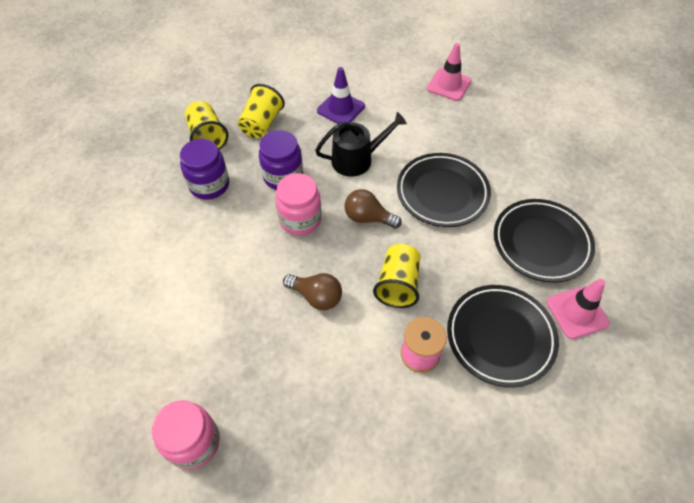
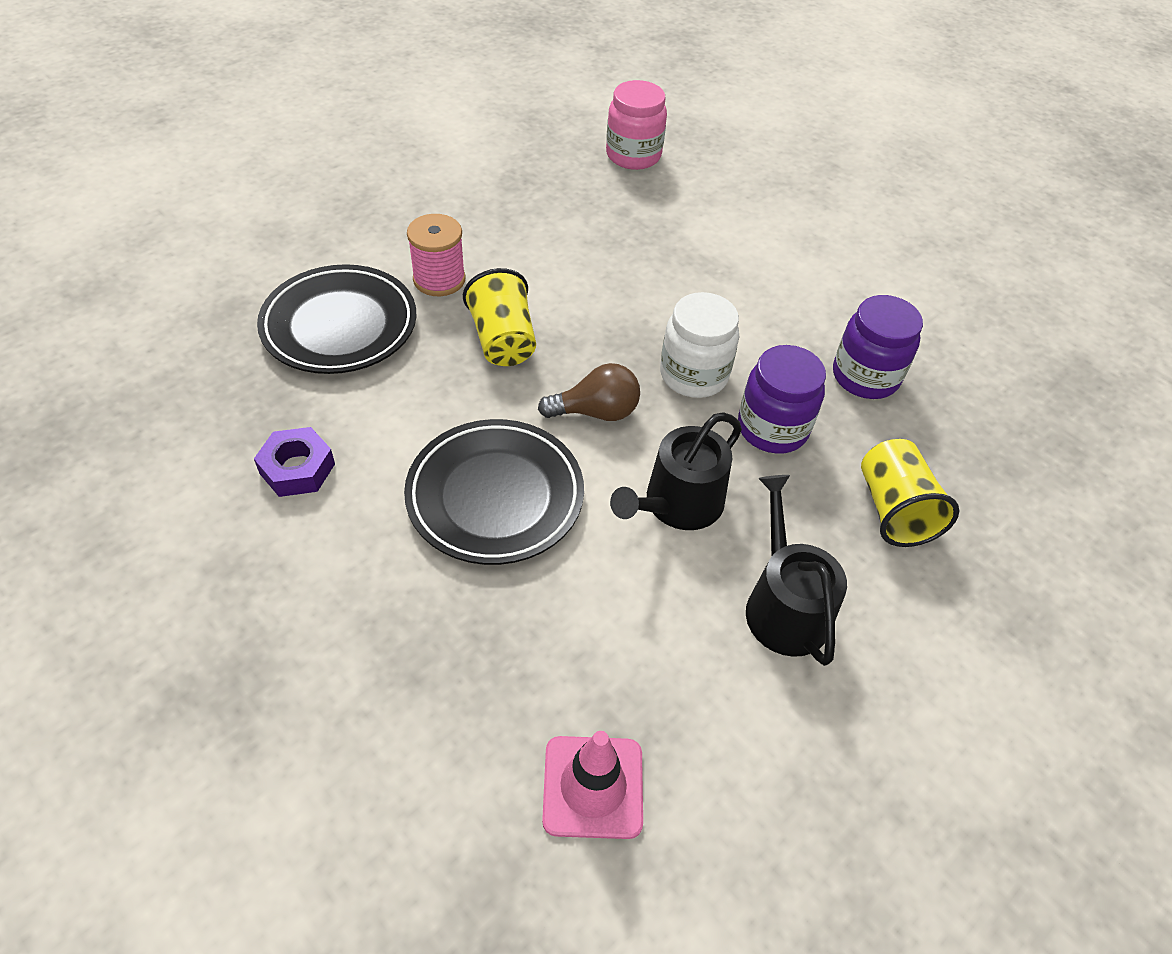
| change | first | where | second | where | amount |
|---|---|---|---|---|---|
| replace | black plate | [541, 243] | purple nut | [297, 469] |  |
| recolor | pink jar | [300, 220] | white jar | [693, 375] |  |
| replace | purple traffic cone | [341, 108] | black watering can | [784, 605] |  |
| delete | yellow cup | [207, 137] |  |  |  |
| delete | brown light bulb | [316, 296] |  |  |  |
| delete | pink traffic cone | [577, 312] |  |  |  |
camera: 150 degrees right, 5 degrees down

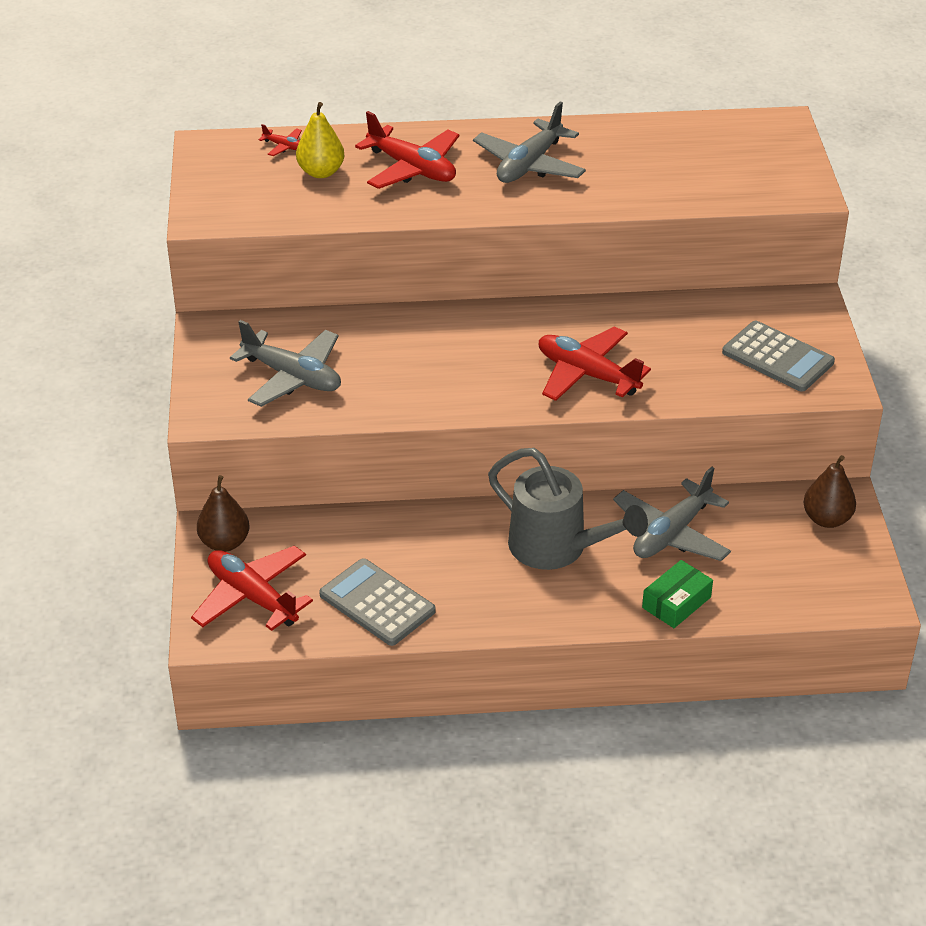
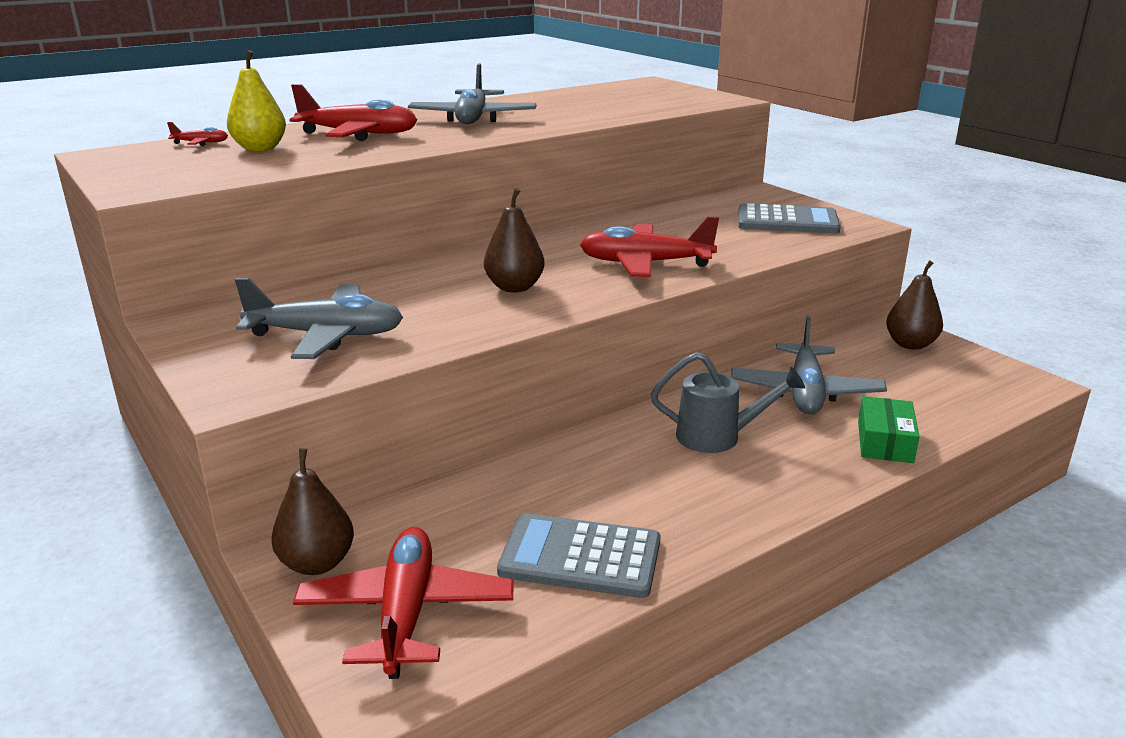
| change | first | where | second | where | amount |
|---|---|---|---|---|---|
| rotate | red plane | [252, 597] |  | [406, 613] | 75 degrees clockwise |
| insert |  |  | brown pear | [514, 287] |  |
| resize | grey watering can | [557, 548] |  | [718, 437] | x0.66 |
camera: 30 degrees left, 15 degrees down

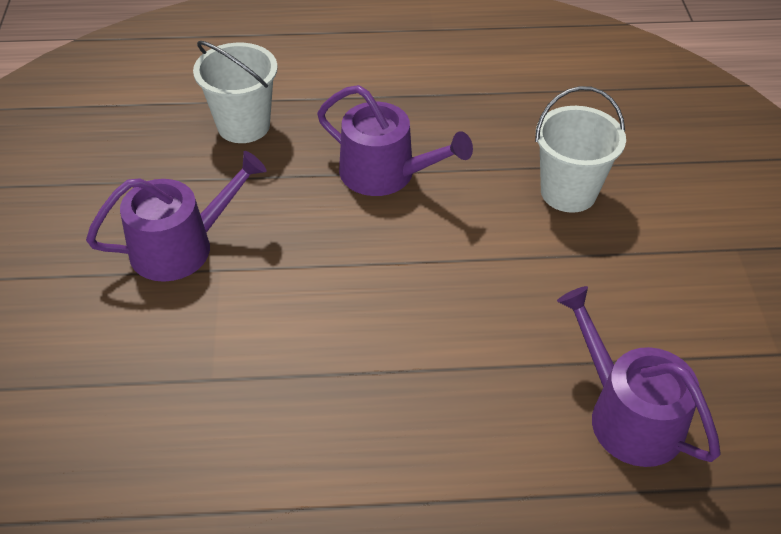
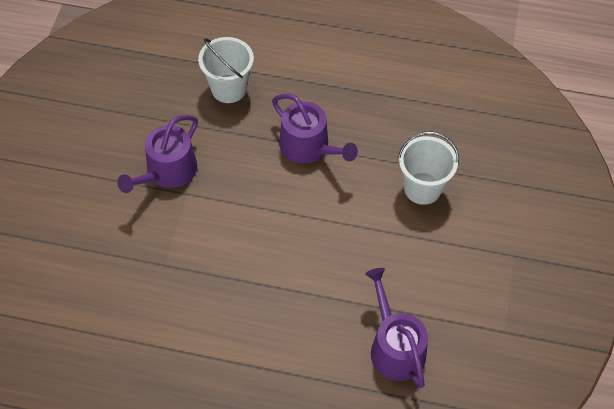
| change | first | where | second | where | amount |
|---|---|---|---|---|---|
| rotate | purple watering can | [181, 246] |  | [167, 172] | 135 degrees clockwise |
camera: 15 degrees right, 10 degrees up

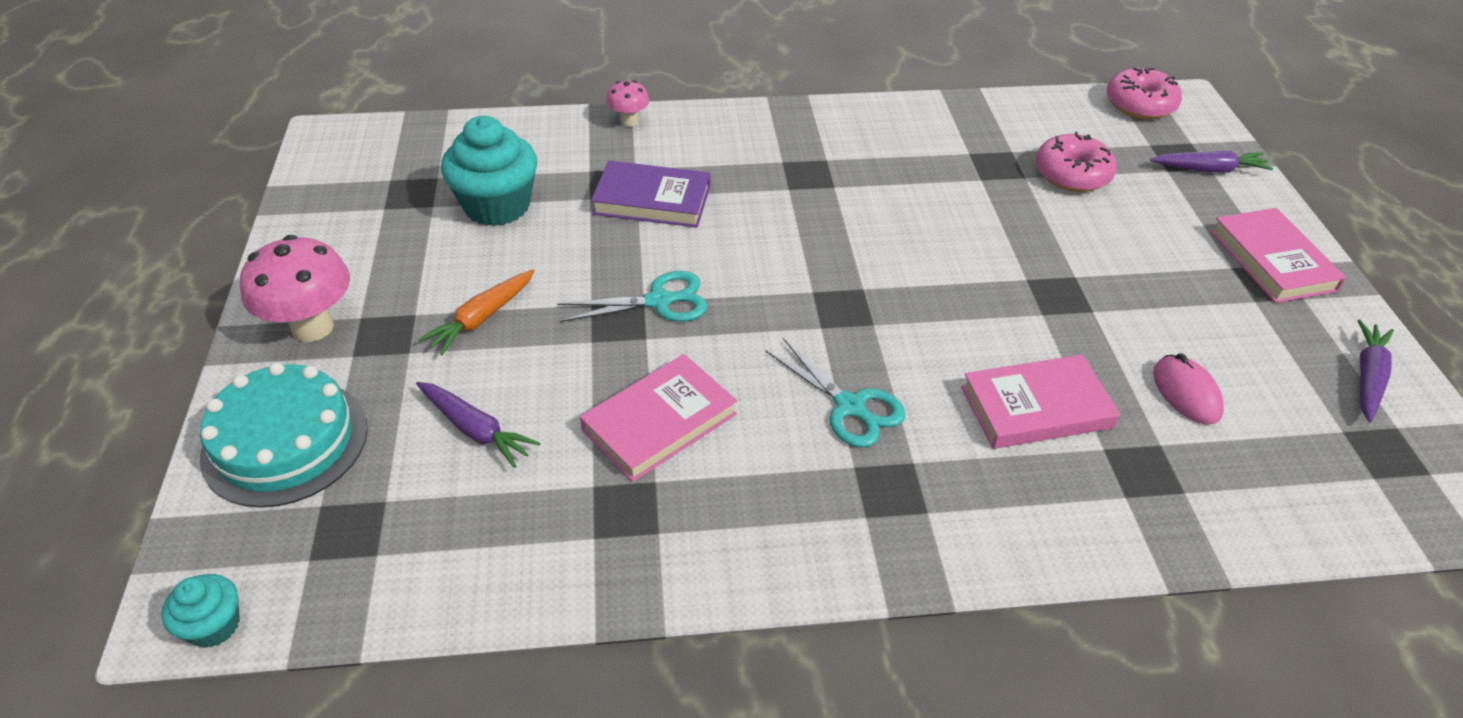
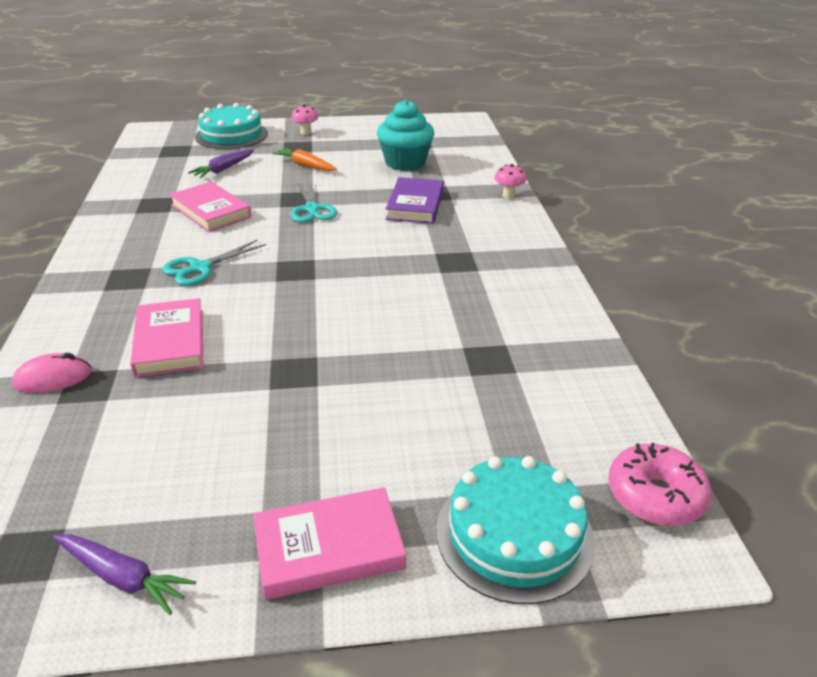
| change | first | where | second | where | amount |
|---|---|---|---|---|---|
| move | pink mouse | [1186, 393] |  | [53, 378] |  |
| resize | pink mushroom | [312, 327] |  | [305, 132] | x0.54 |
| replace | purple carrot | [1209, 169] | turquoise cake | [514, 534] |  |
| delete | turquoise cupcake | [214, 625] |  |  |  |
| delete | pink donut | [1072, 174] |  |  |  |
camera: 90 degrees right, 10 degrees down

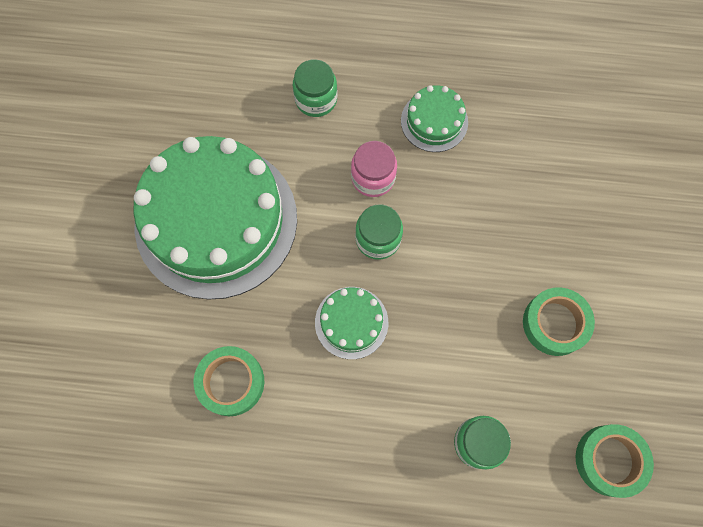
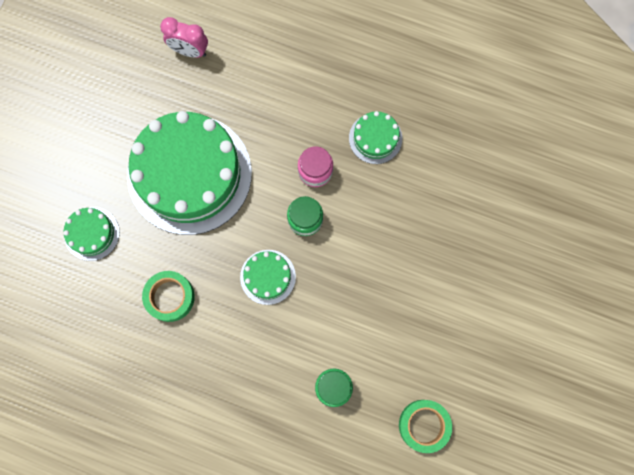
| change | first | where | second | where | amount |
|---|---|---|---|---|---|
| insert |  |  | green cake | [92, 233] |  |
| insert |  |  | pink clock | [189, 51] |  |
| delete | green jar | [316, 99] |  |  |  |
| delete | green tape | [555, 323] |  |  |  |
camera: 15 degrees right, 5 degrees up

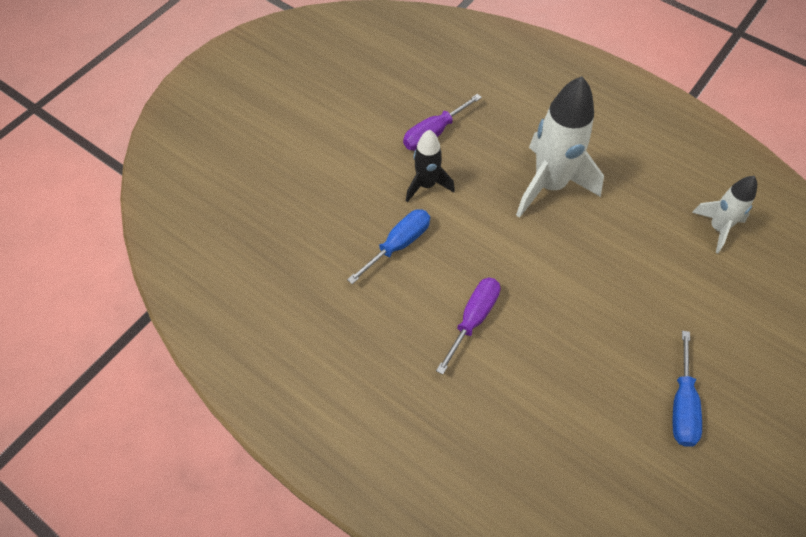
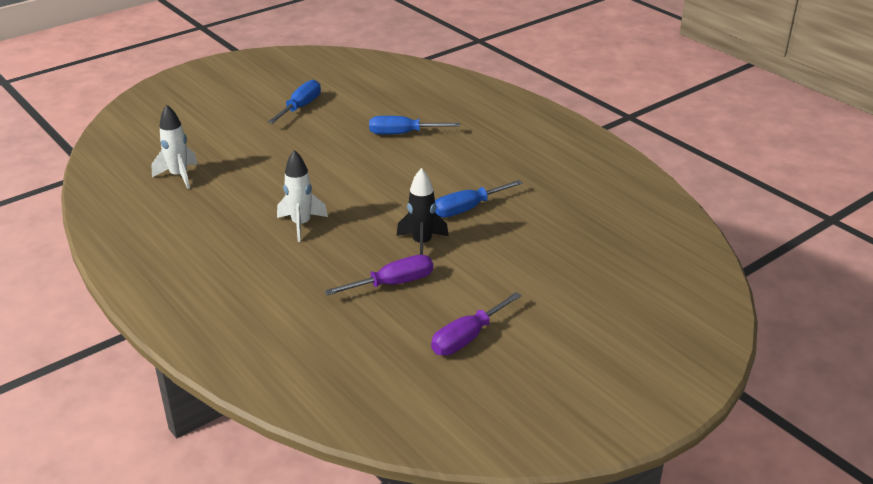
| change | first | where | second | where | amount |
|---|---|---|---|---|---|
| resize | white rocket | [549, 185] |  | [301, 225] | x0.56 |
| insert |  |  | blue screwdriver | [402, 134] |  |
| move | purple screwdriver | [473, 319] |  | [467, 338] |  |
camera: 165 degrees left, 25 degrees down

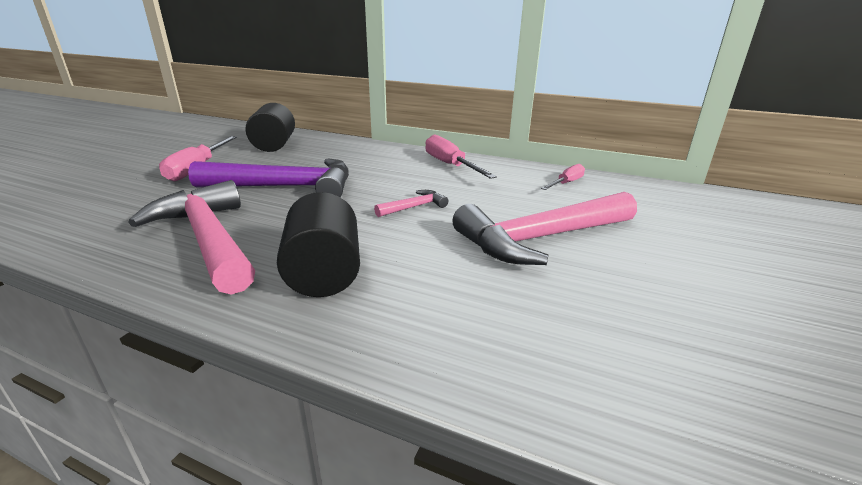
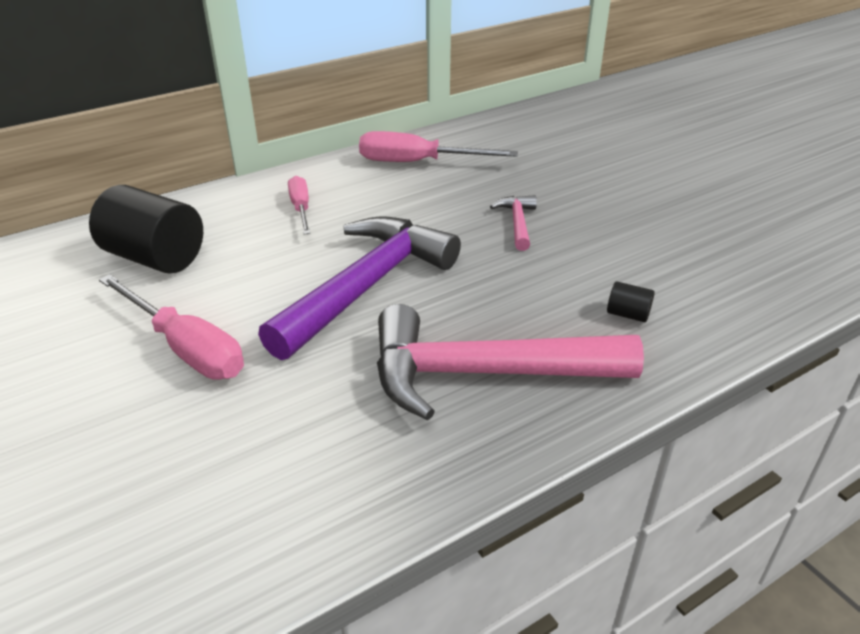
| change | first | where | second | where | amount |
|---|---|---|---|---|---|
| move | pink screwdriver | [566, 183] |  | [301, 208] |  |
| resize | black cylinder | [324, 273] |  | [628, 314] | x0.43 |
| delete | pink hammer | [541, 239] |  |  |  |
camera: 55 degrees left, 10 degrees up

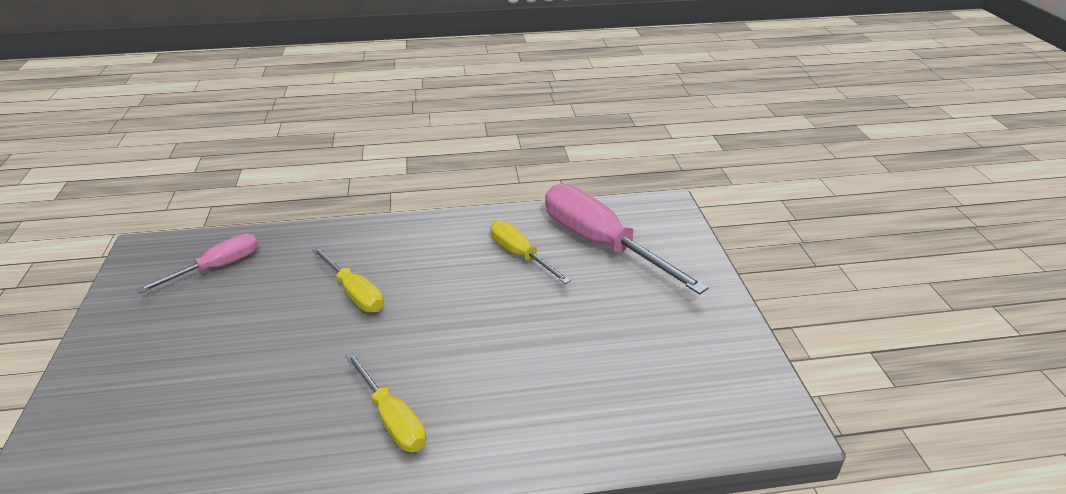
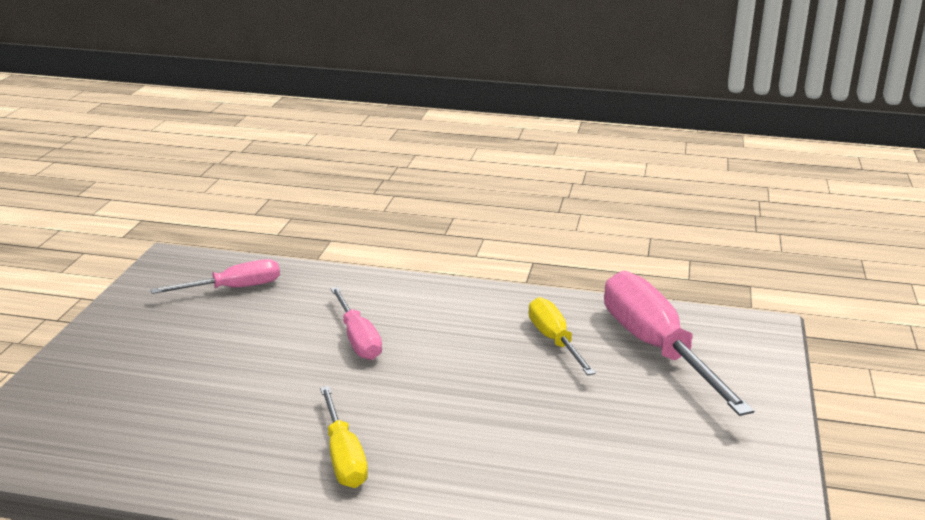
| change | first | where | second | where | amount |
|---|---|---|---|---|---|
| recolor | yellow screwdriver | [354, 293] | pink screwdriver | [358, 339] |  |
camera: 20 degrees right, 10 degrees down

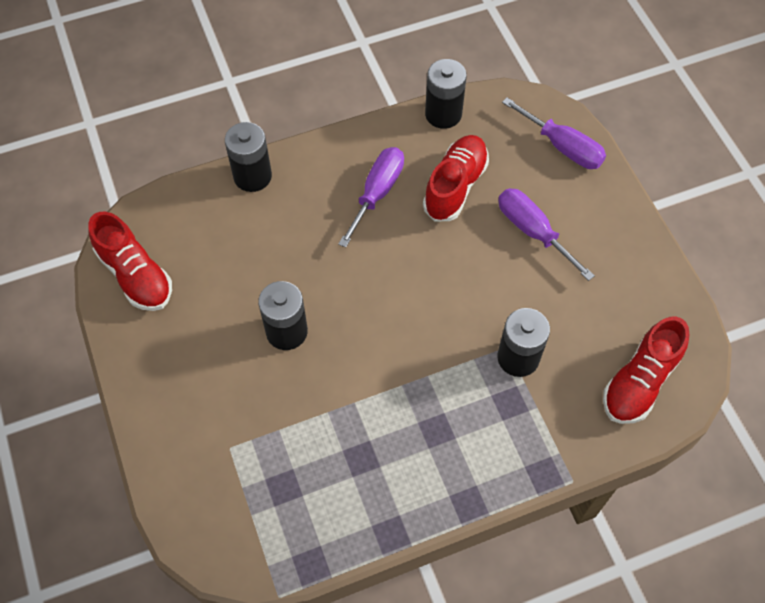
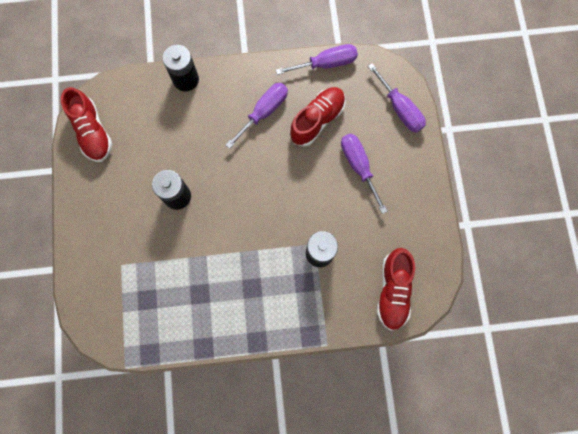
| change | first | where | second | where | amount |
|---|---|---|---|---|---|
| replace | black battery | [443, 114] | purple screwdriver | [326, 64] |  |
| rotate | red shoe | [640, 382] |  | [393, 291] | 45 degrees counterclockwise |
camera: 15 degrees right, 15 degrees up

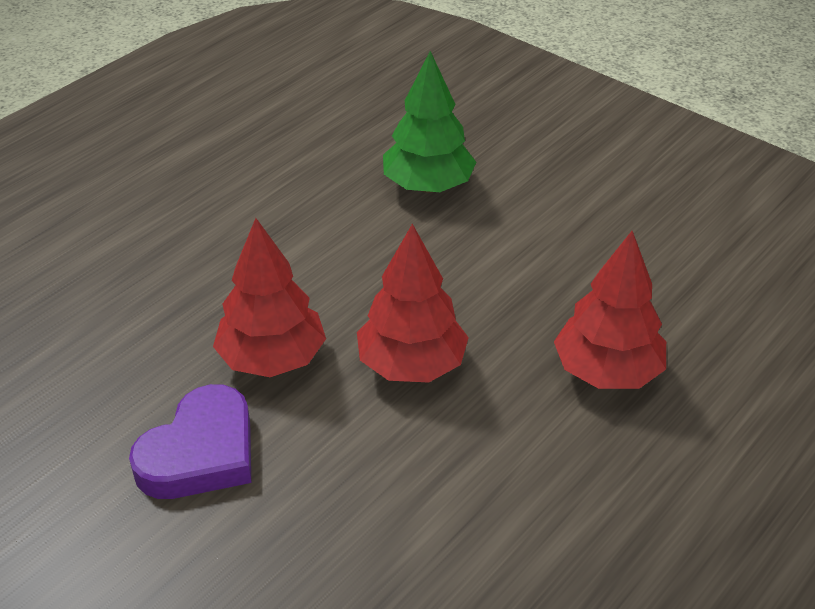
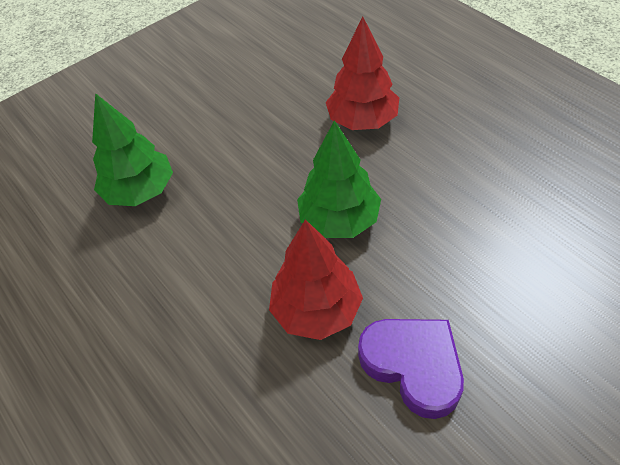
| change | first | where | second | where | amount |
|---|---|---|---|---|---|
| recolor | red tree | [411, 365] | green tree | [339, 220] |  |
camera: 75 degrees left, 10 degrees up

